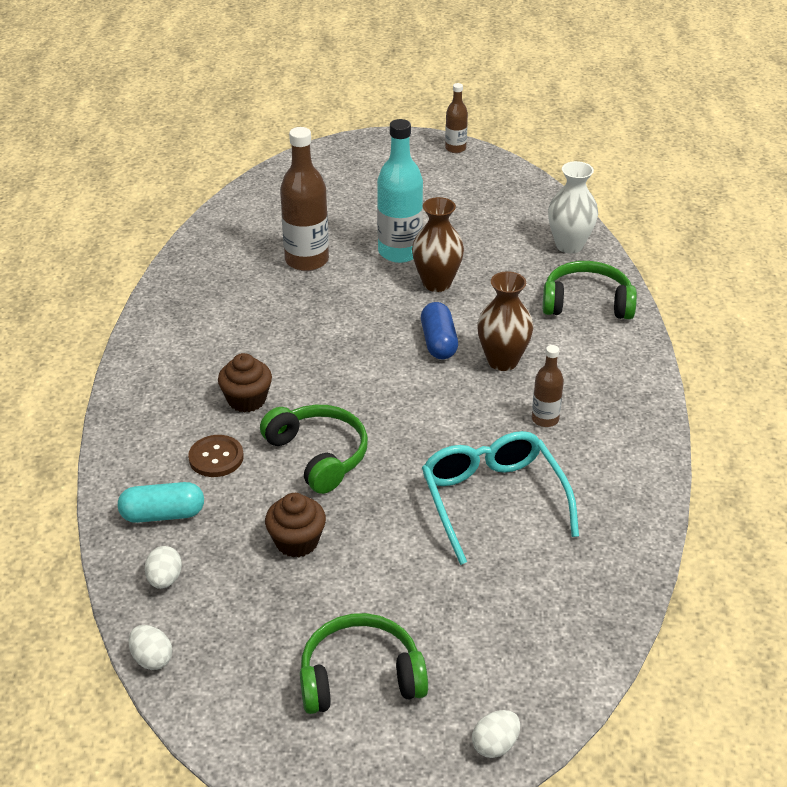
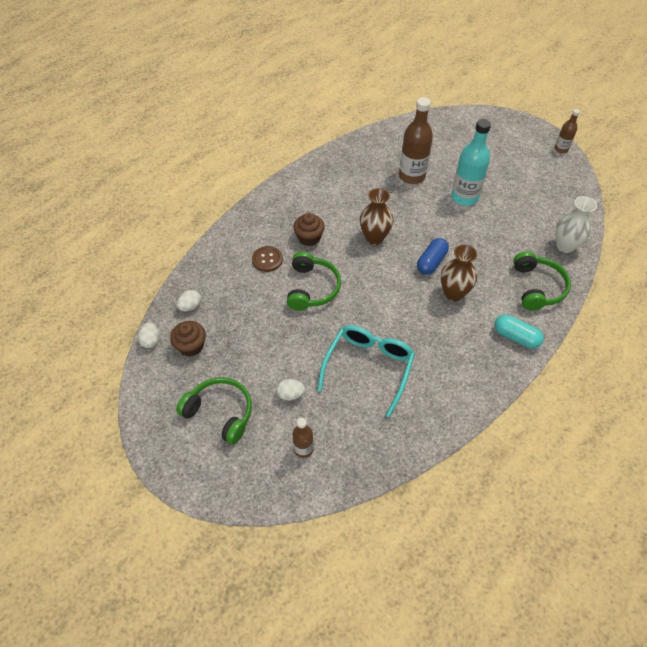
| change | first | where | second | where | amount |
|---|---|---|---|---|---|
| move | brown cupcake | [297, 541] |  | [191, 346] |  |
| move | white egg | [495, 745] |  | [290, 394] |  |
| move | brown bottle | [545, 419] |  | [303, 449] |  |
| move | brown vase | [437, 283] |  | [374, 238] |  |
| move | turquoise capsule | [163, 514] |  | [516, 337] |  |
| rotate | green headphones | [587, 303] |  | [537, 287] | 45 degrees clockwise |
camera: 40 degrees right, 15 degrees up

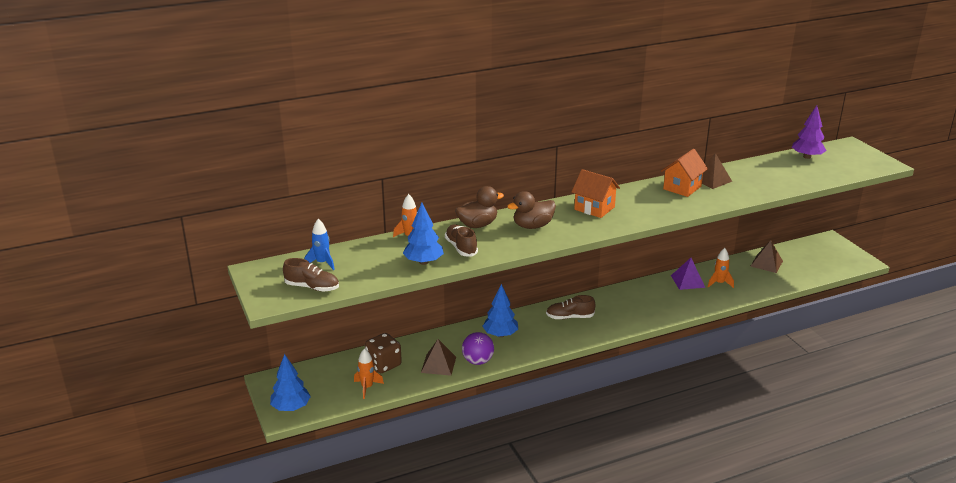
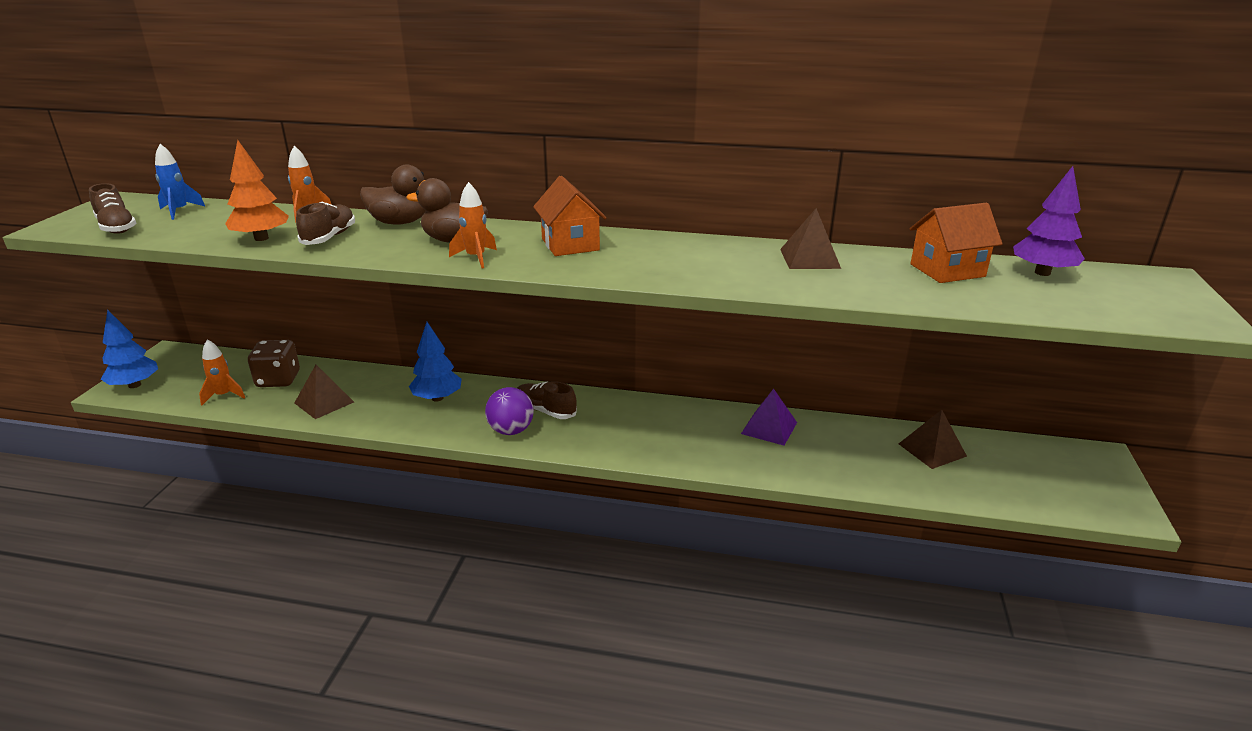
| change | first | where | second | where | amount |
|---|---|---|---|---|---|
| recolor | blue tree | [423, 262] | orange tree | [261, 238] |  |
| move | orange rocket | [719, 283] |  | [476, 258] |  |
| move | purple ball | [478, 361] |  | [511, 430] |  |
| move | orange house | [682, 188] |  | [947, 270] |  |
camera: 35 degrees right, 0 degrees up

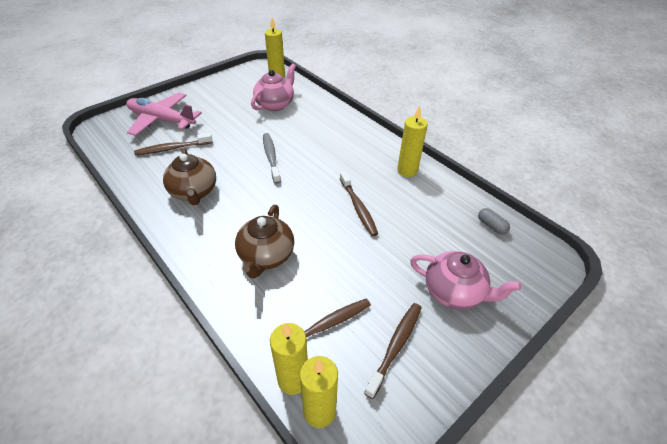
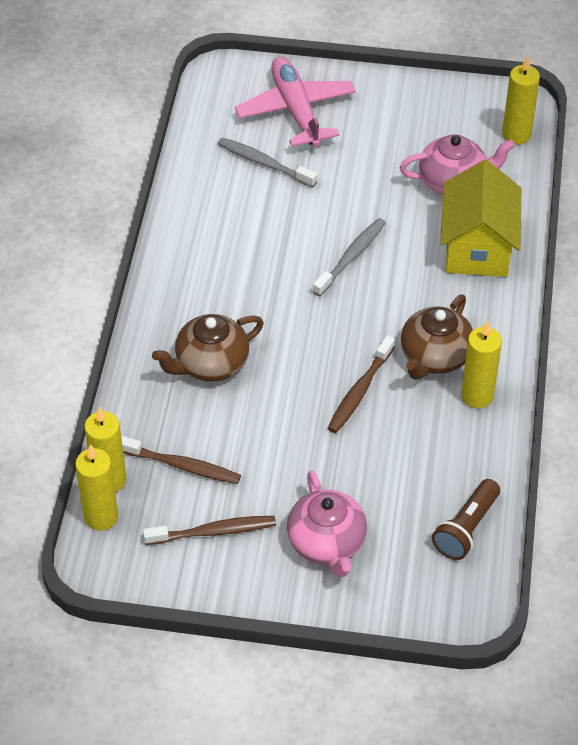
| change | first | where | second | where | amount |
|---|---|---|---|---|---|
| recolor | brown toothbrush | [172, 148] | grey toothbrush | [264, 163] |  |
| move | brown teapot | [194, 192] |  | [435, 357] |  |
| replace | grey capsule | [491, 226] | brown flashlight | [466, 528] |  |
| insert |  |  | yellow house | [477, 247] |  |
camera: 50 degrees right, 5 degrees up

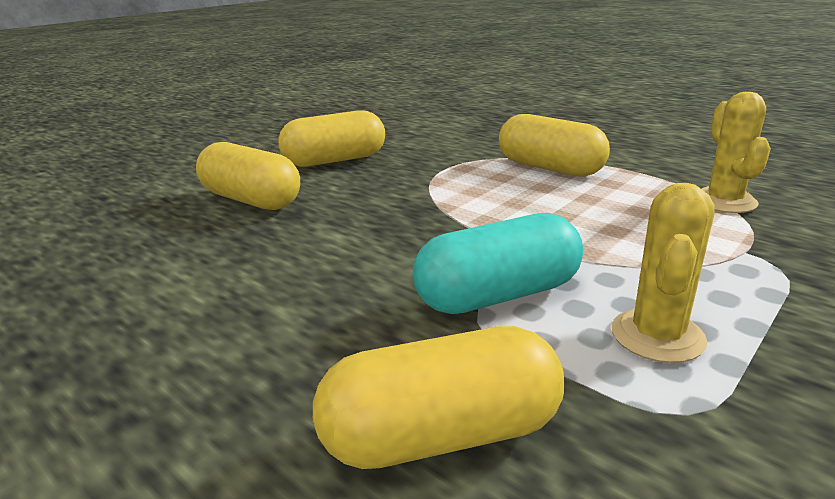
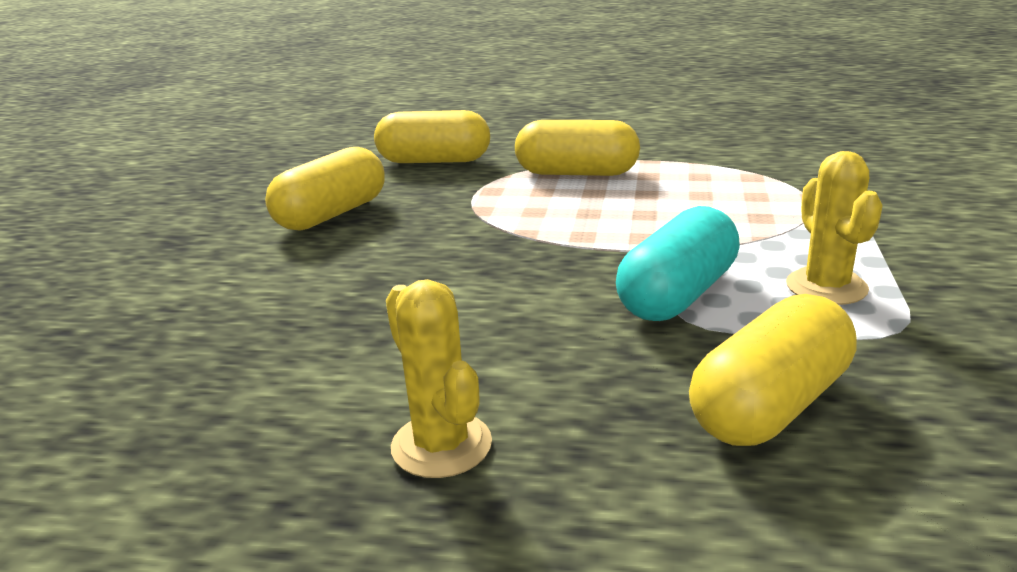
| change | first | where | second | where | amount |
|---|---|---|---|---|---|
| move | yellow capsule | [251, 200] |  | [434, 161] |  |
| move | yellow cactus | [724, 201] |  | [441, 445] |  |
camera: 30 degrees left, 0 degrees up

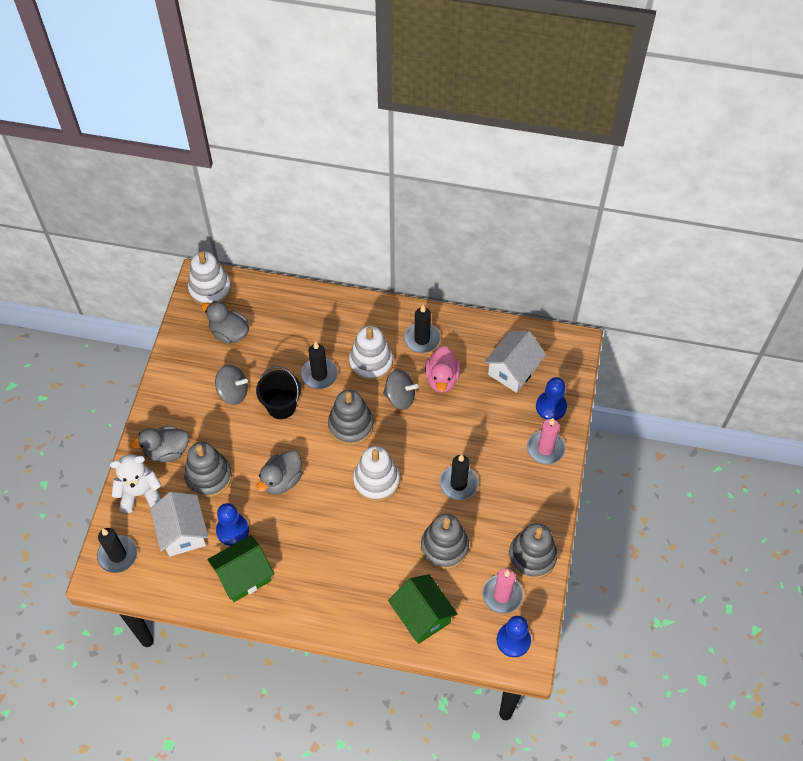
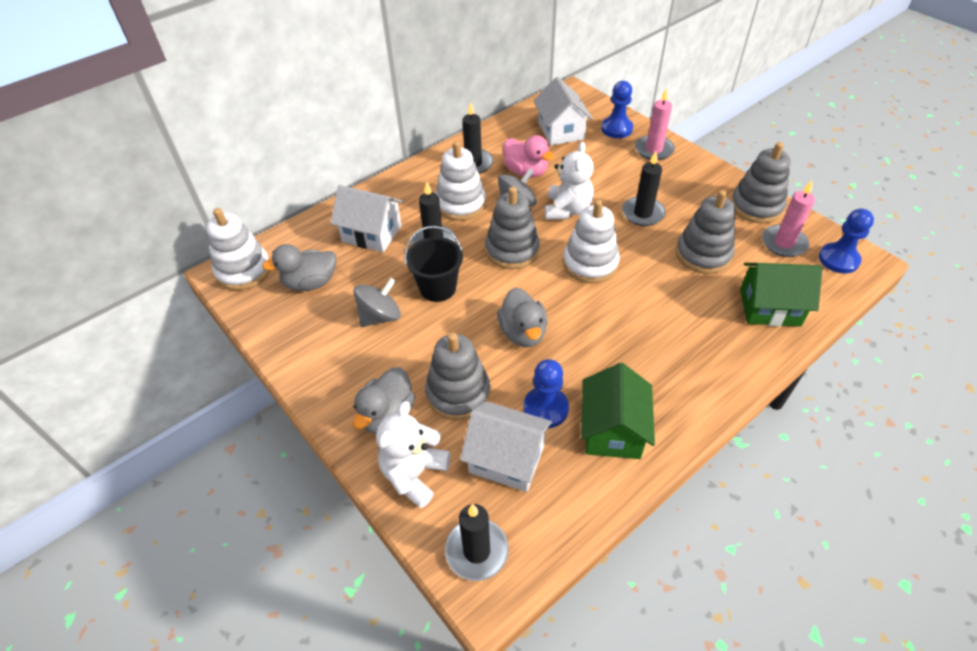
| change | first | where | second | where | amount |
|---|---|---|---|---|---|
| insert |  |  | white house | [371, 233] |  |
| insert |  |  | white teddy bear | [567, 210] |  |
camera: 50 degrees left, 10 degrees down

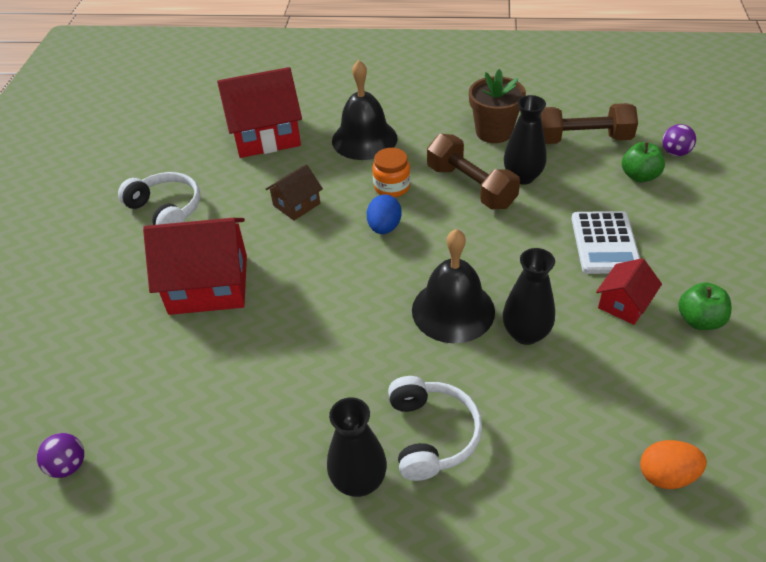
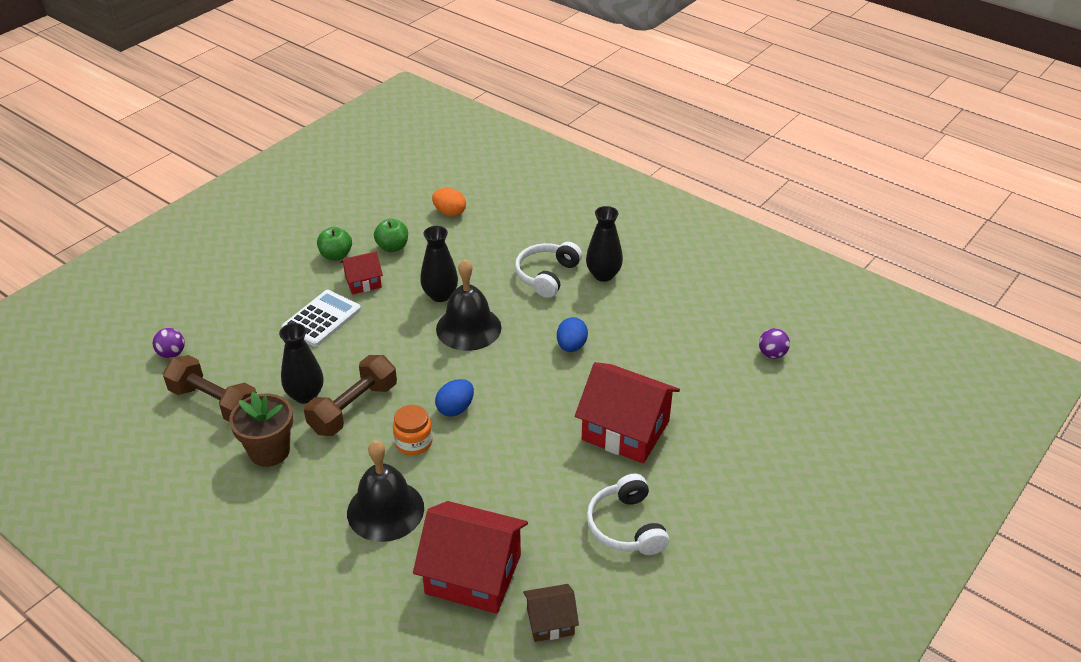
| change | first | where | second | where | amount |
|---|---|---|---|---|---|
| rotate | brown dumbbell | [470, 186] |  | [353, 408] | 45 degrees clockwise |
| move | green apple | [639, 176] |  | [392, 247] |  |
| move | brown house | [296, 204] |  | [550, 621] |  |
| insert |  |  | blue egg | [571, 346] |  |
camera: 150 degrees left, 5 degrees down

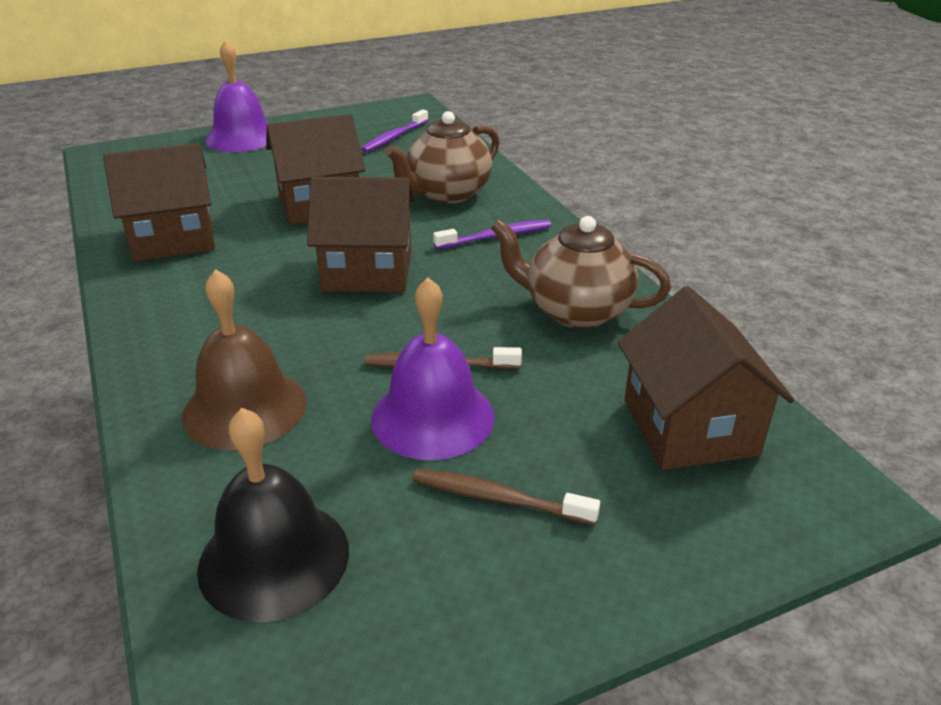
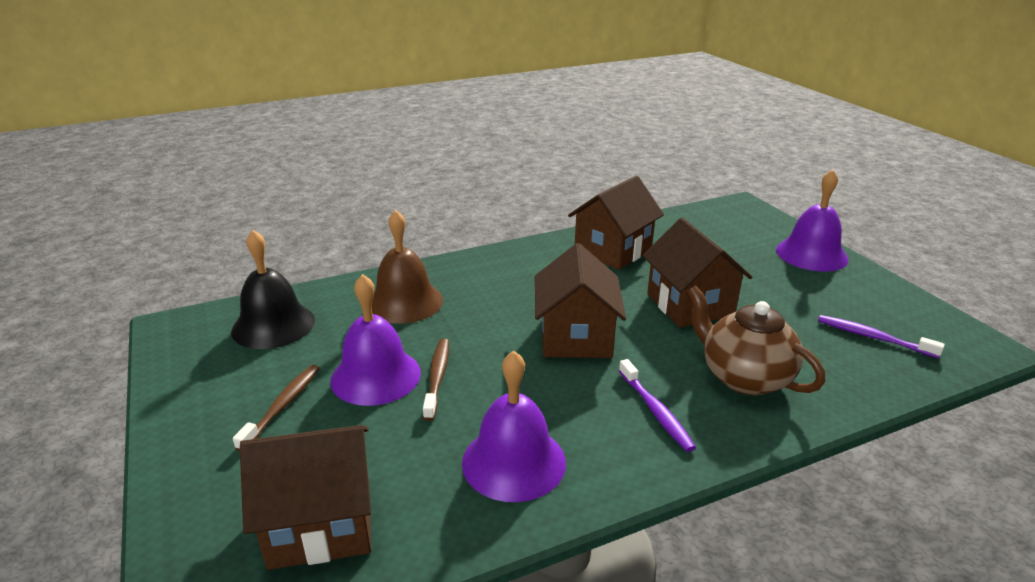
| change | first | where | second | where | amount |
|---|---|---|---|---|---|
| replace | brown teapot | [575, 311] | purple bell | [514, 462] |  |
| rotate | brown house | [174, 238] |  | [613, 250] | 60 degrees clockwise |
camera: 90 degrees right, 5 degrees down

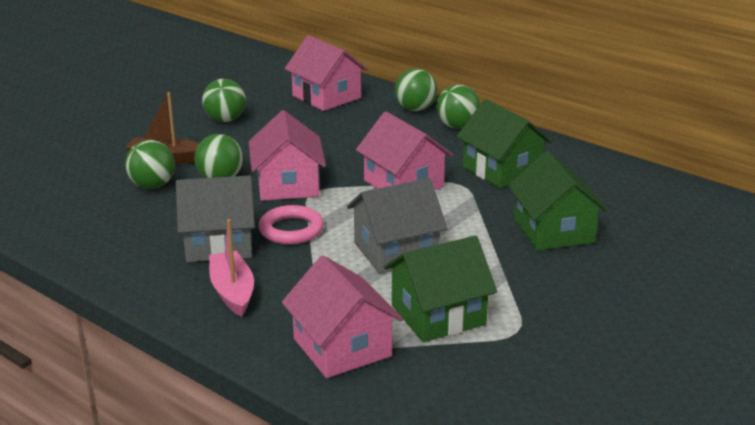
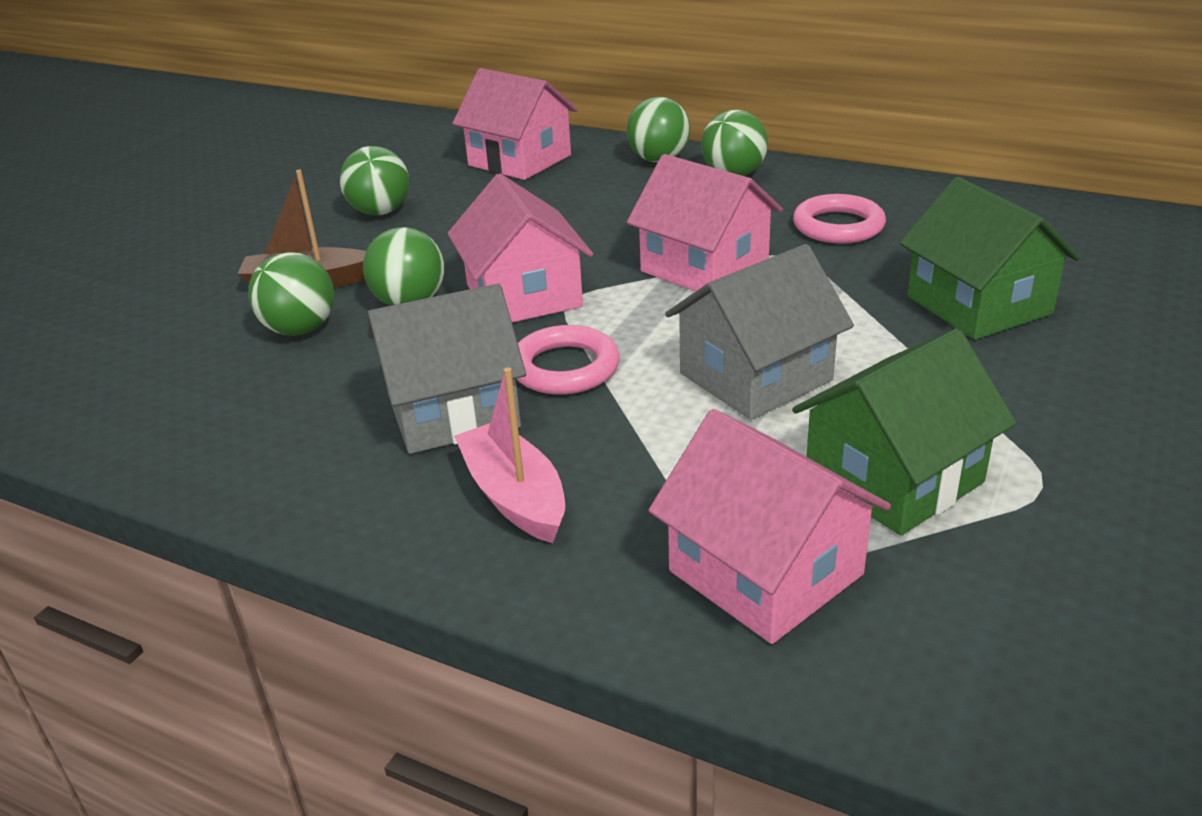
| change | first | where | second | where | amount |
|---|---|---|---|---|---|
| replace | green house | [502, 170] | pink ring | [838, 226] |  |
camera: 10 degrees left, 5 degrees up

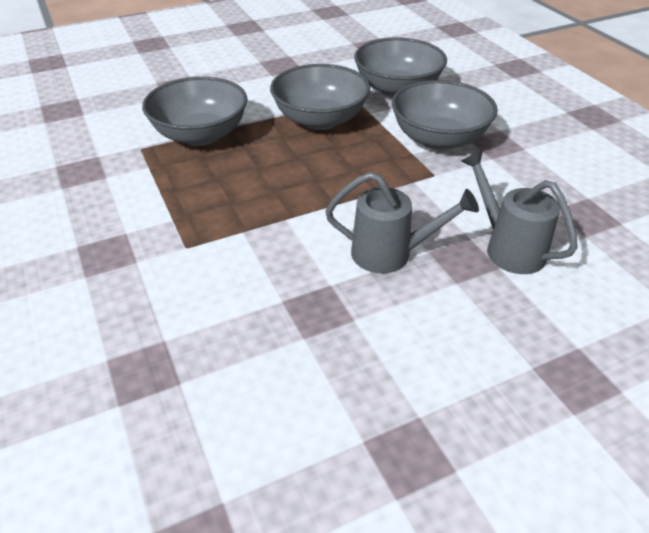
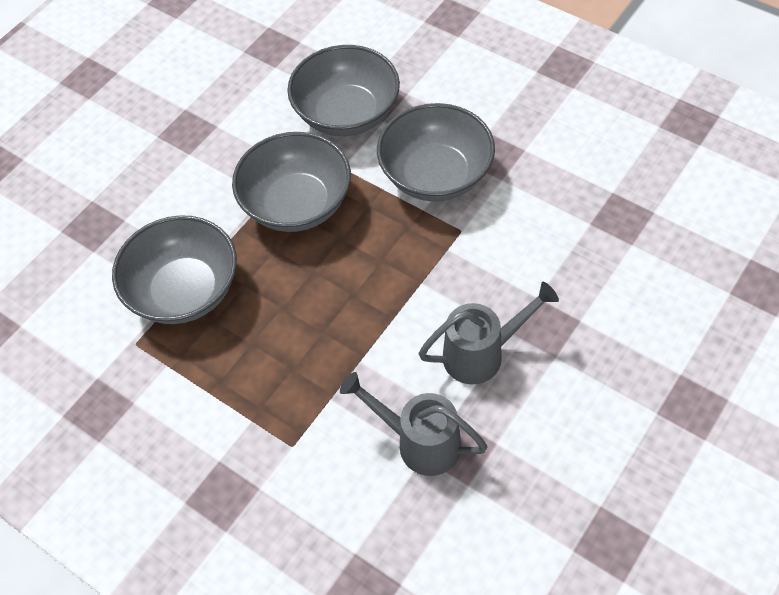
| change | first | where | second | where | amount |
|---|---|---|---|---|---|
| move | grey watering can | [508, 248] |  | [420, 442] |  |
camera: 25 degrees left, 15 degrees up

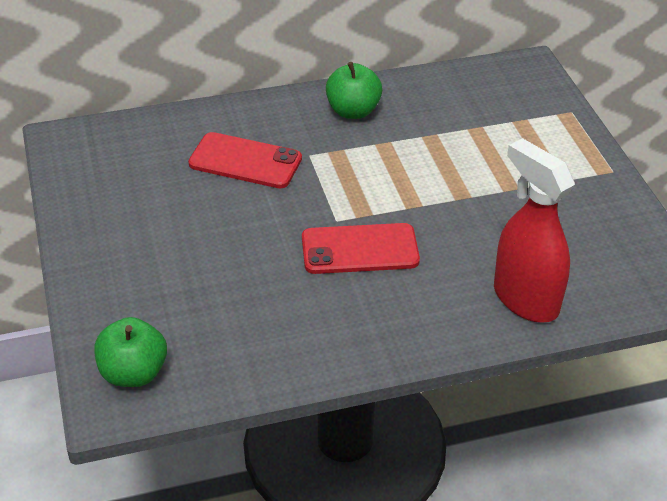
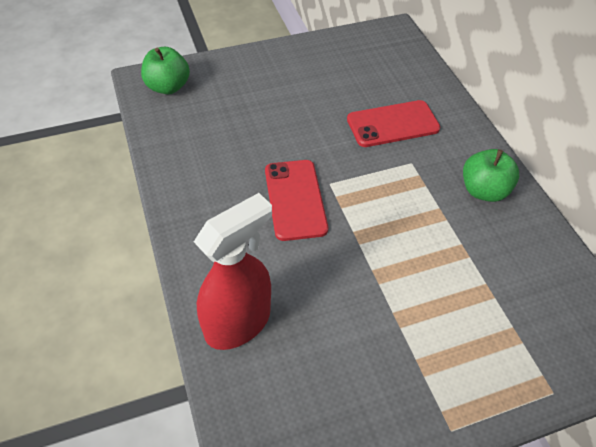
| change | first | where | second | where | amount |
|---|---|---|---|---|---|
| rotate | red phone | [245, 161] |  | [392, 124] | 60 degrees clockwise |
camera: 85 degrees right, 10 degrees up

